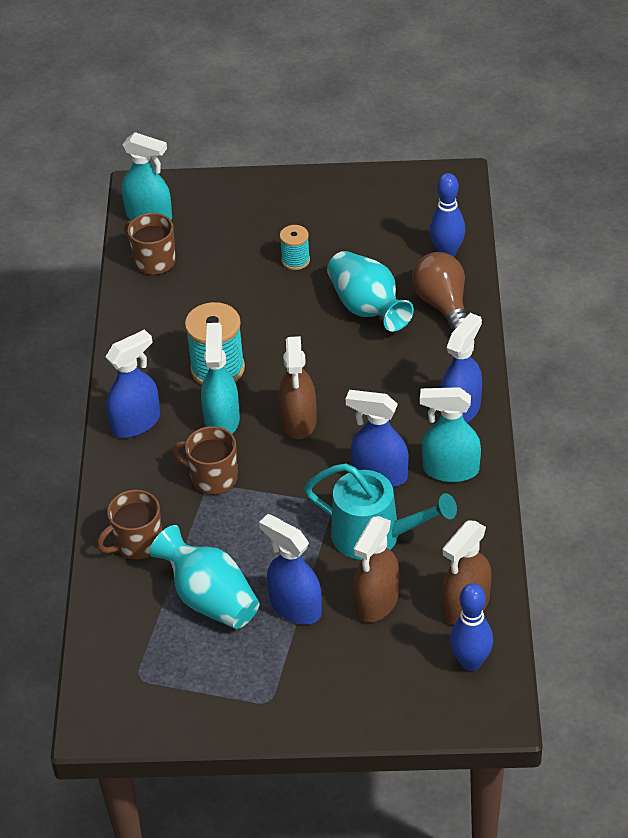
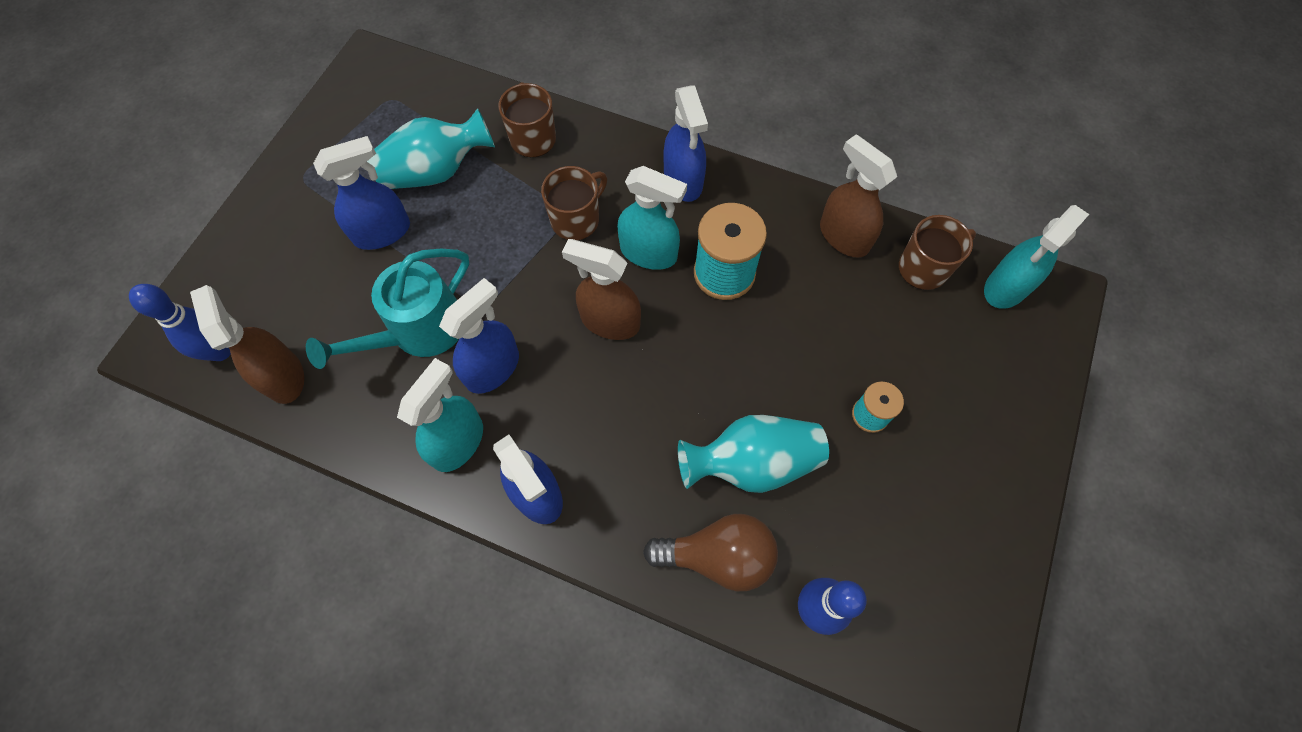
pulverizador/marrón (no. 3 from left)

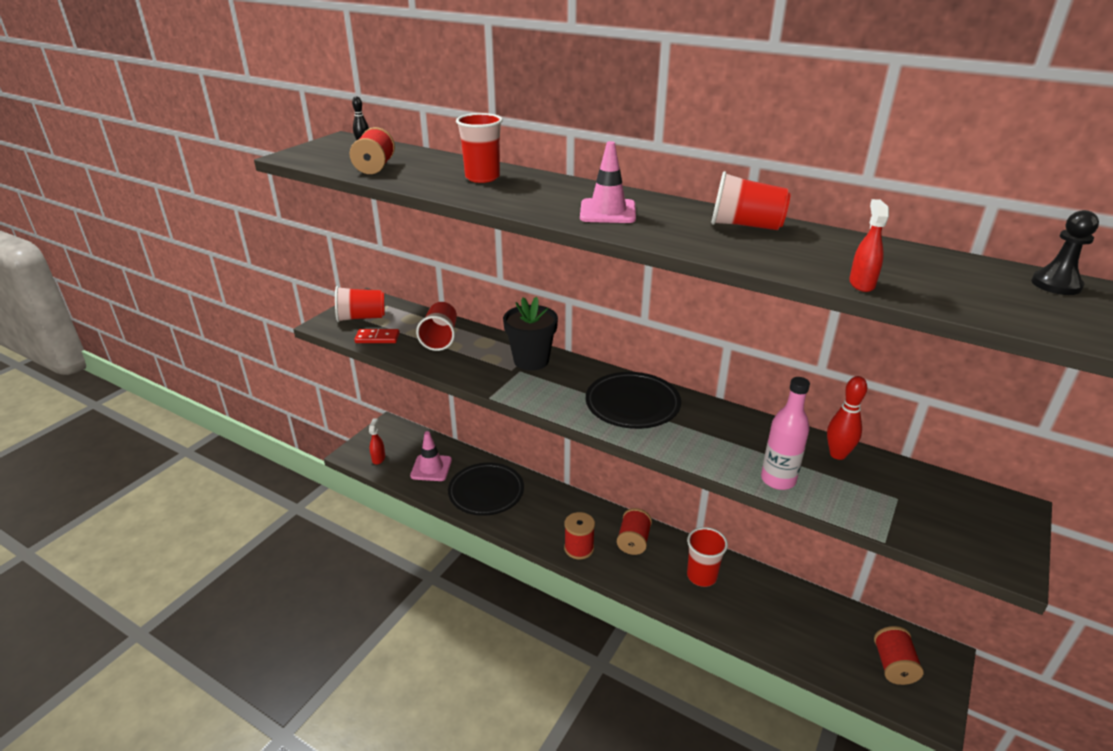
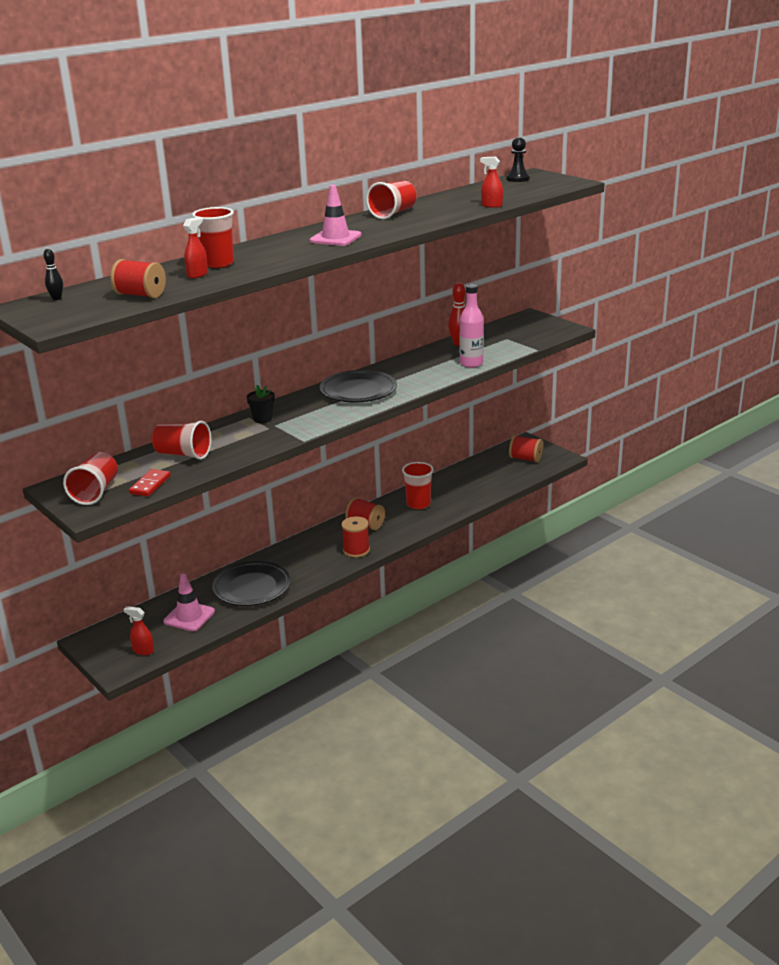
pulverizador/rojo (no. 2 from left)
maceta/negro

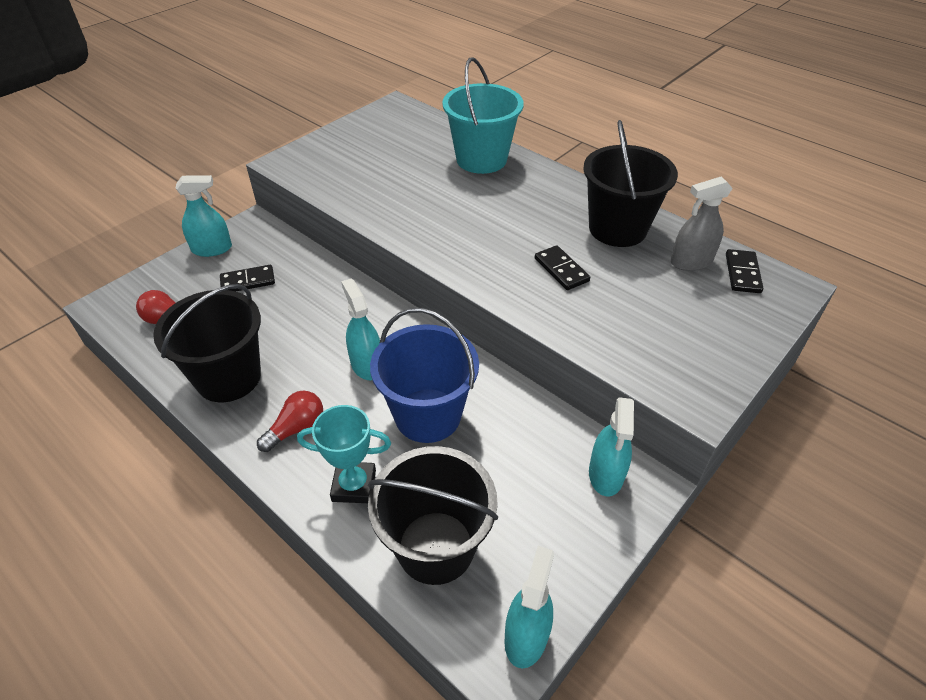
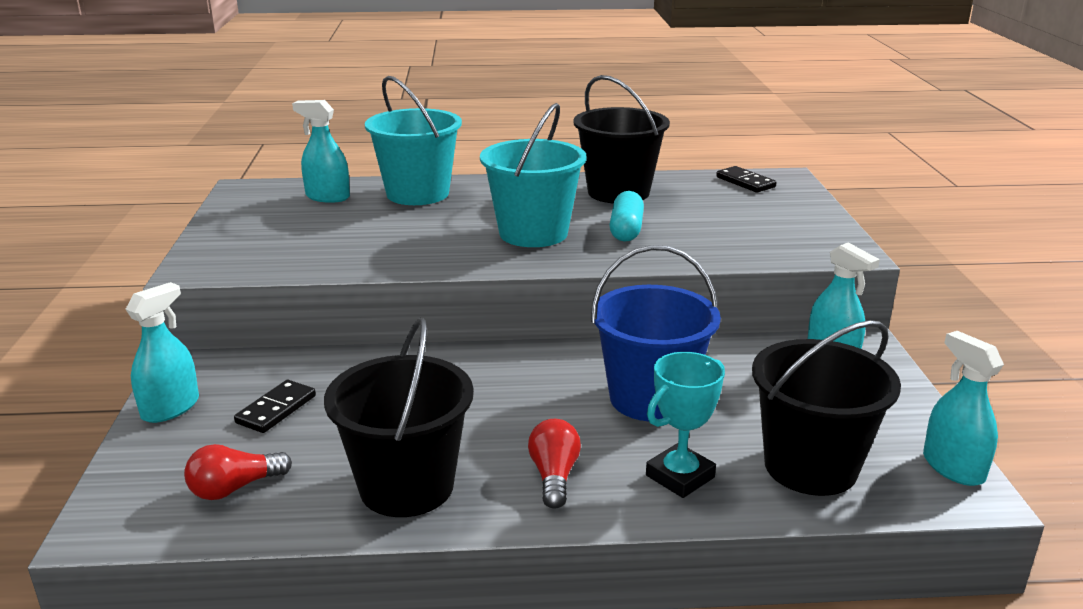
pulverizador/turquesa (no. 2 from left)
balde/turquesa (no. 2 from left)
cápsula/turquesa
pulverizador/gris

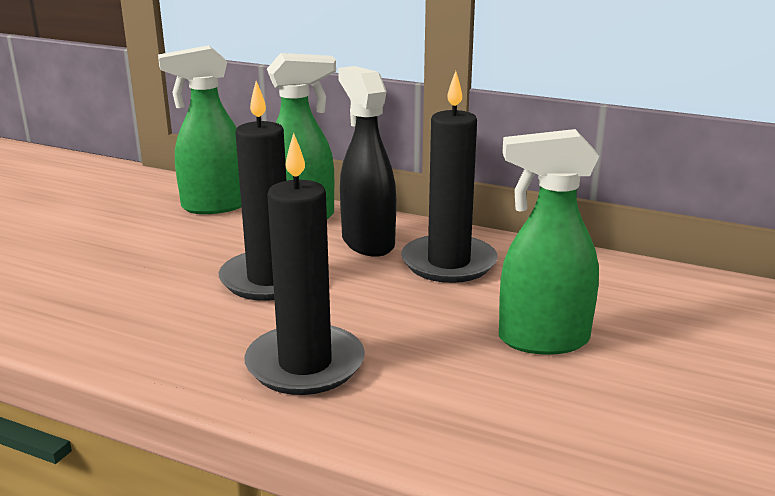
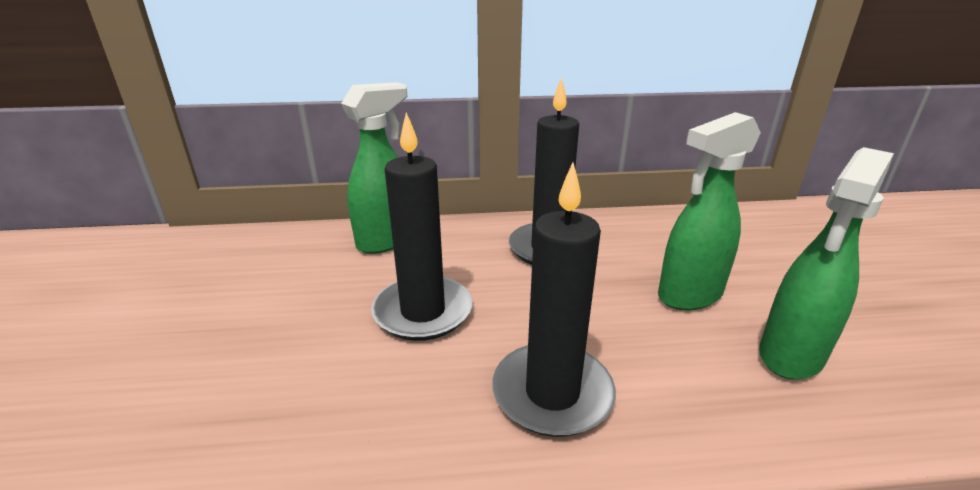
pulverizador/verde (no. 3 from left)
pulverizador/negro

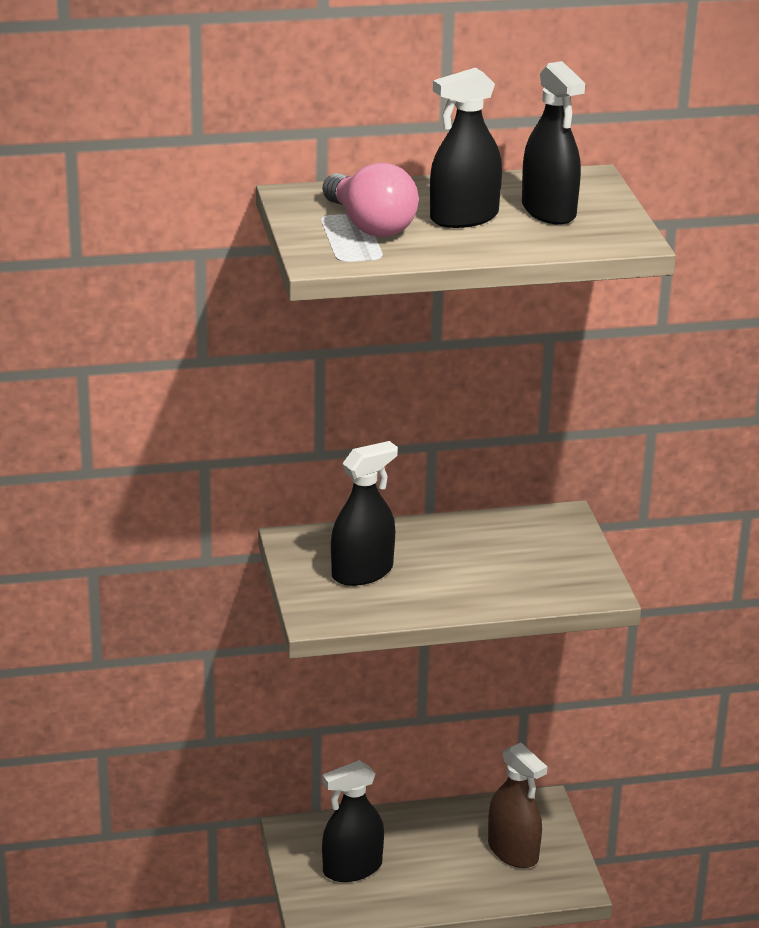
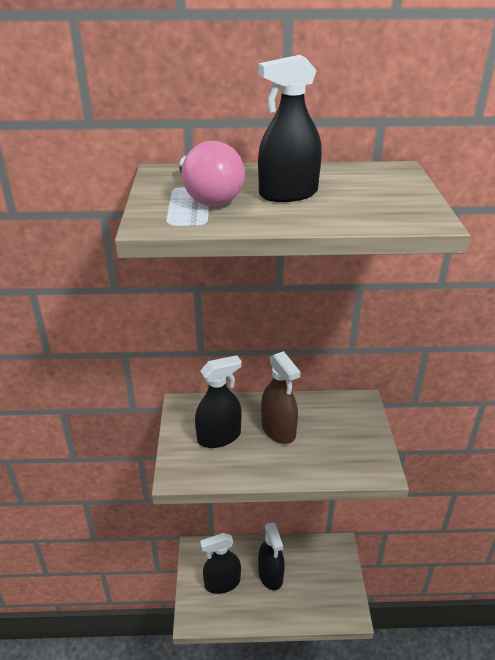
pulverizador/negro (no. 3 from left)
pulverizador/marrón

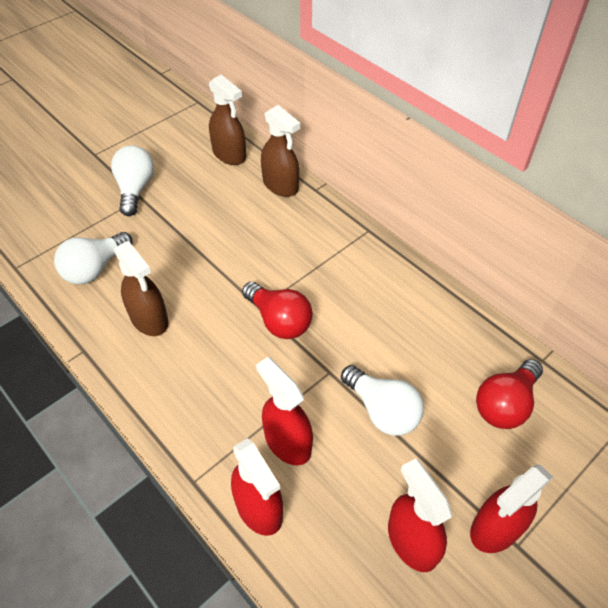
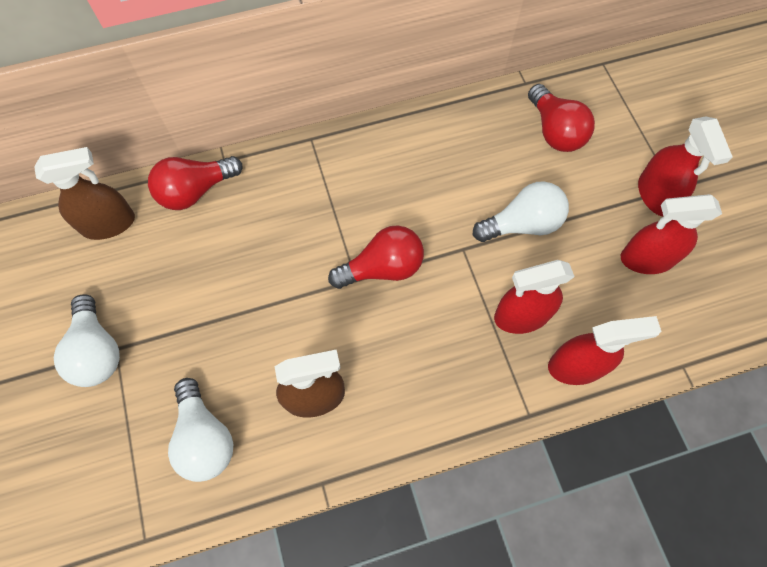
bombilla/blanco (no. 1 from left)
bombilla/rojo (no. 1 from left)

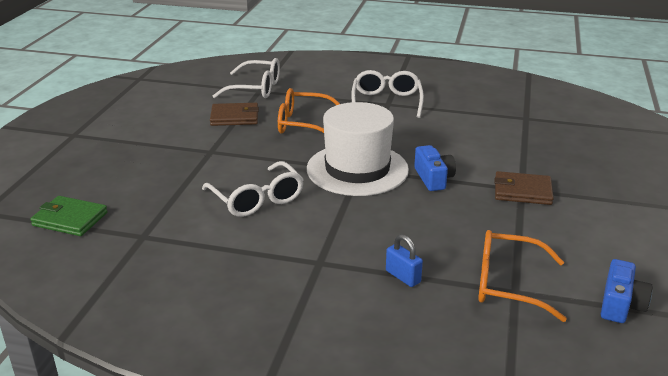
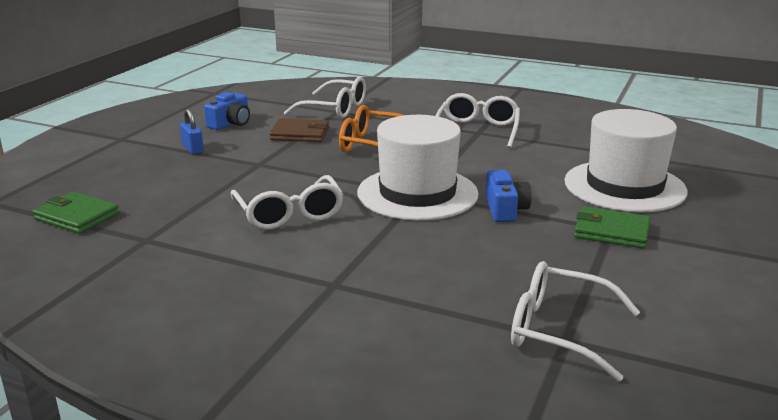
candado/azul
cámara/azul (no. 1 from left)
gafas/blanco (no. 4 from left)
sombrero/blanco (no. 2 from left)
cartera/verde (no. 2 from left)

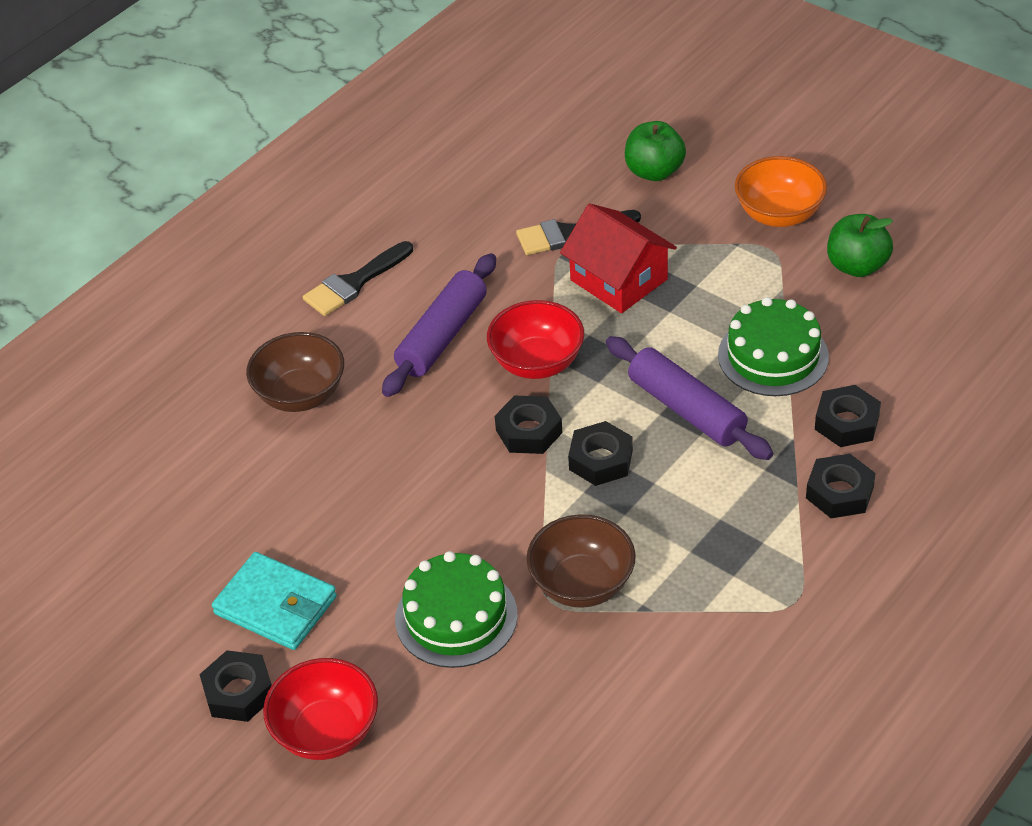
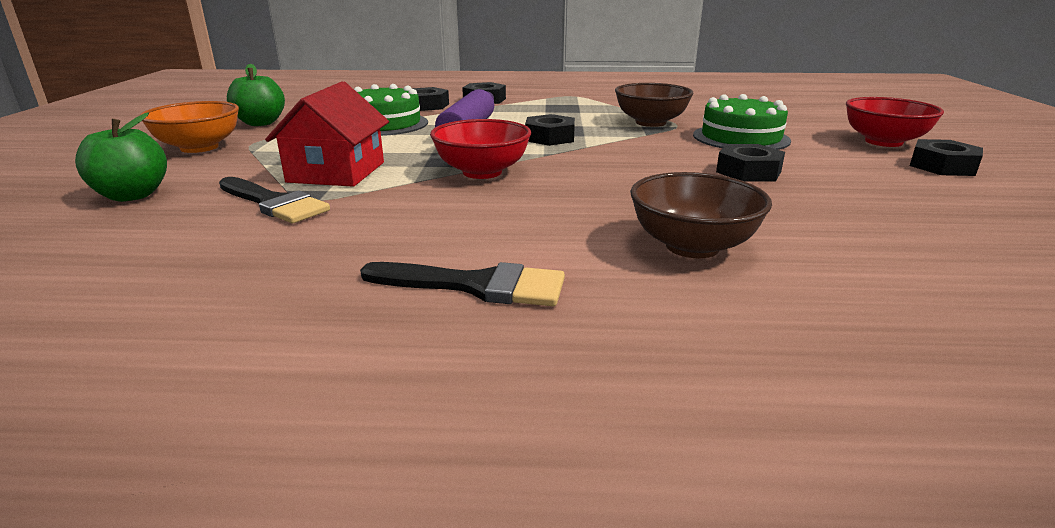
tuerca/negro (no. 4 from left)
cartera/turquesa
rodillo/morado (no. 1 from left in the first image)

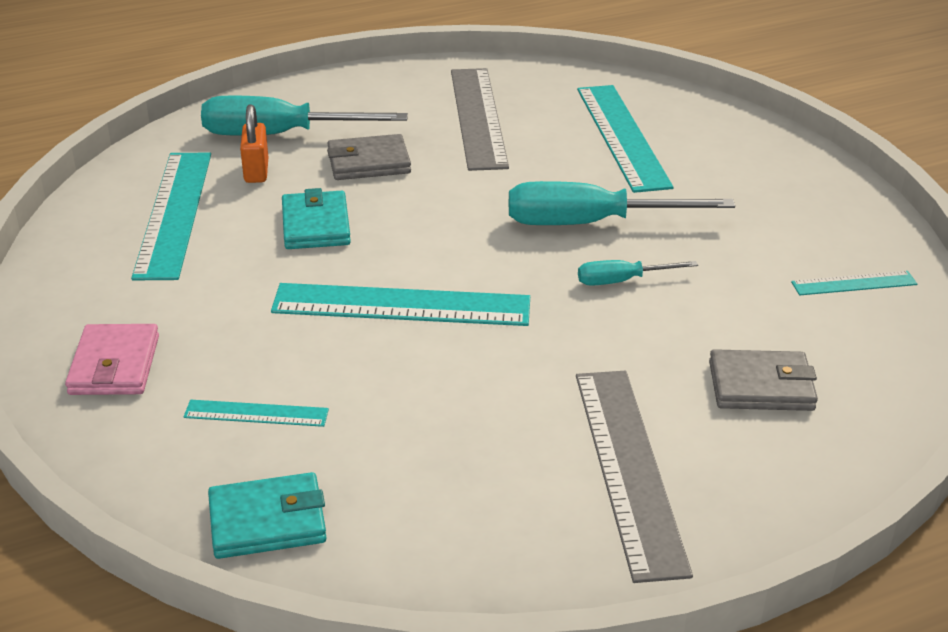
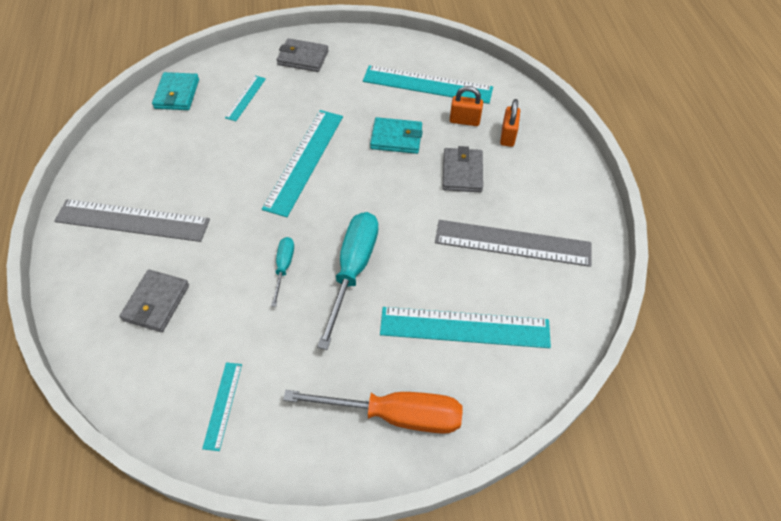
cartera/gris (no. 2 from left)
destornillador/naranja
candado/naranja (no. 2 from left)

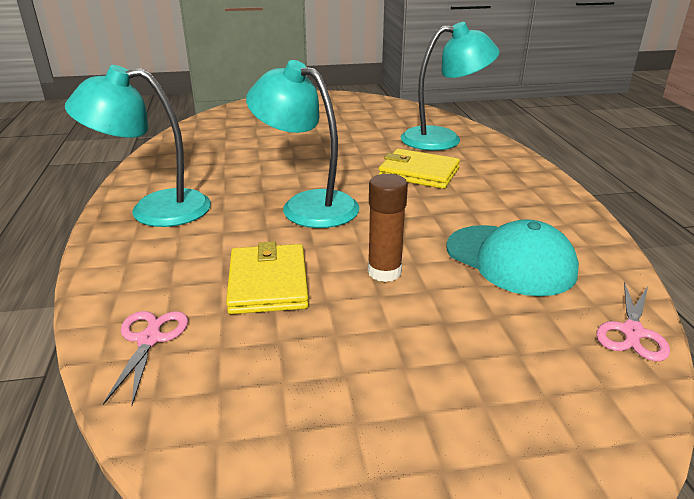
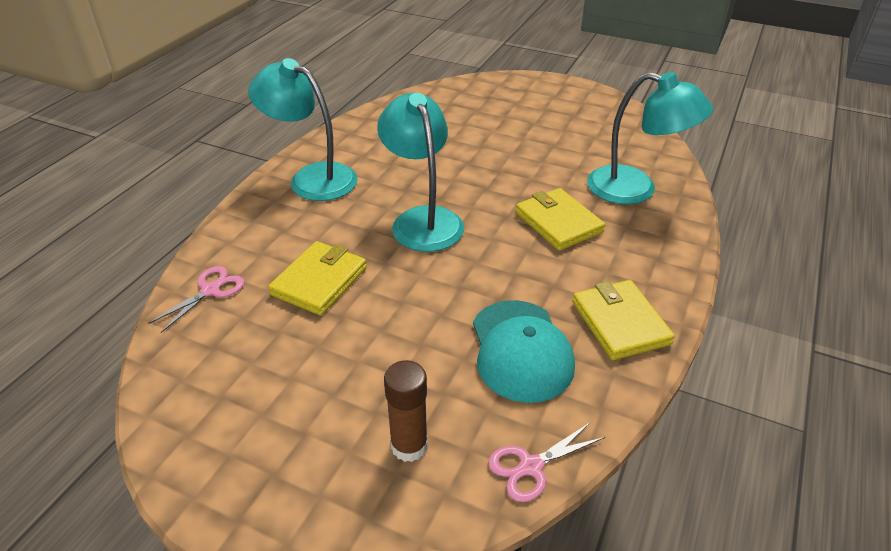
barra de pegamento/marrón
cartera/amarillo (no. 3 from left)

